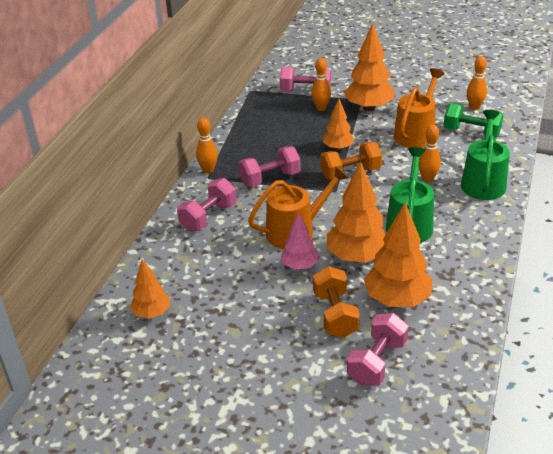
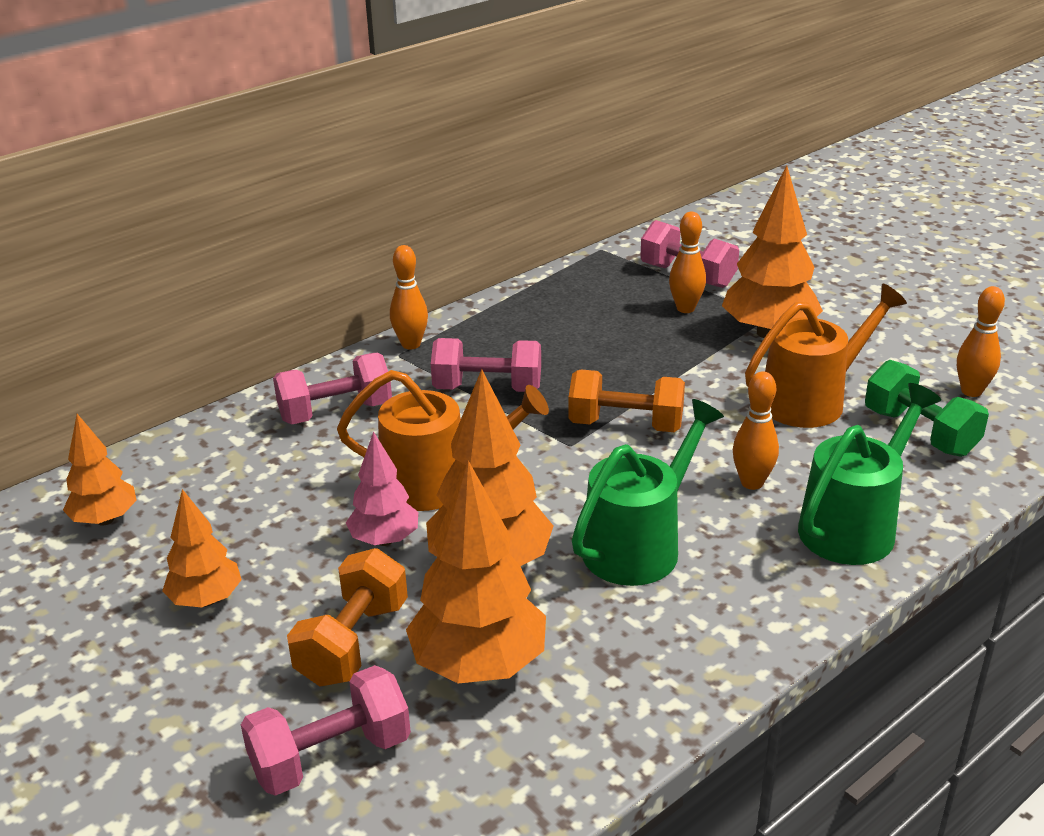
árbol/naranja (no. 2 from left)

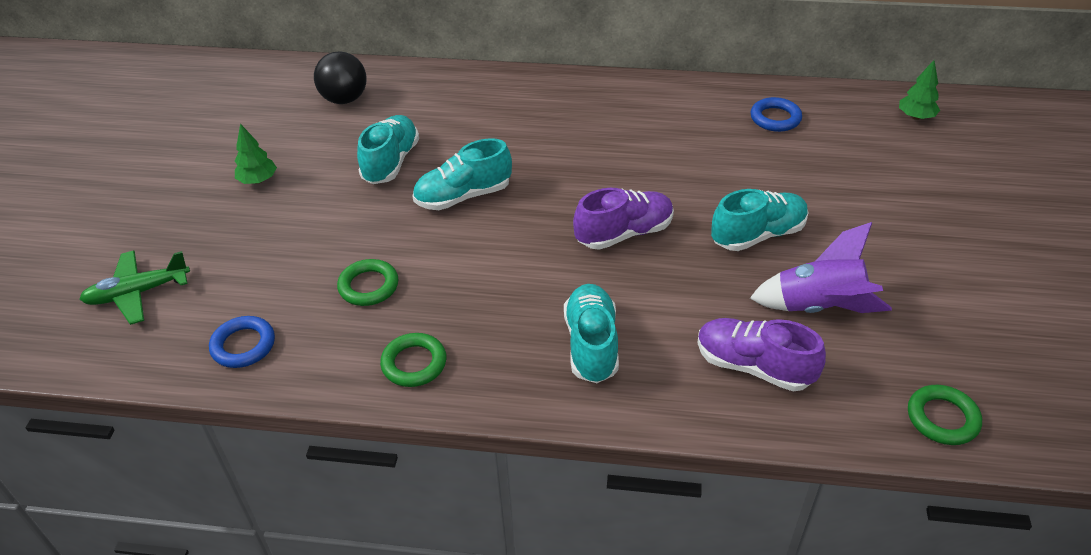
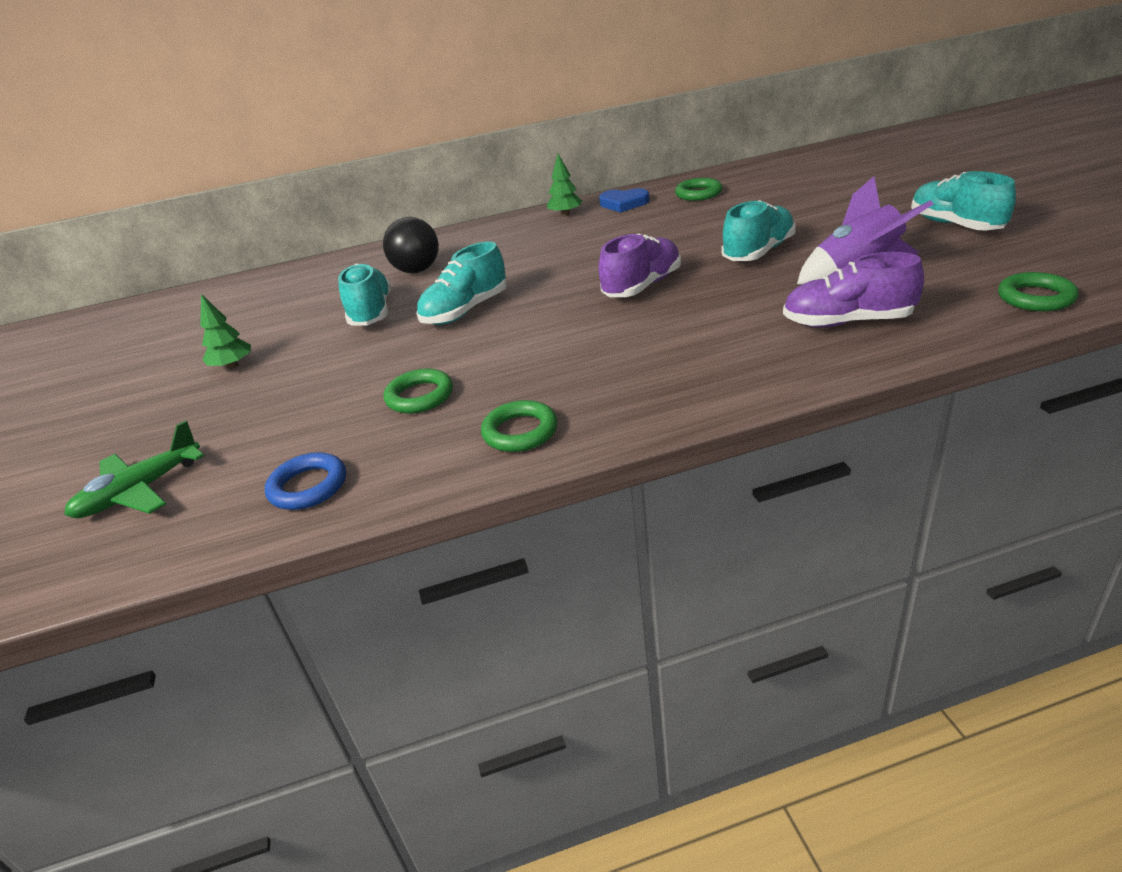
pelota/negro
árbol/verde (no. 2 from left)
corazón/azul
anillo/verde (no. 3 from left)
zapato/turquesa (no. 4 from left)

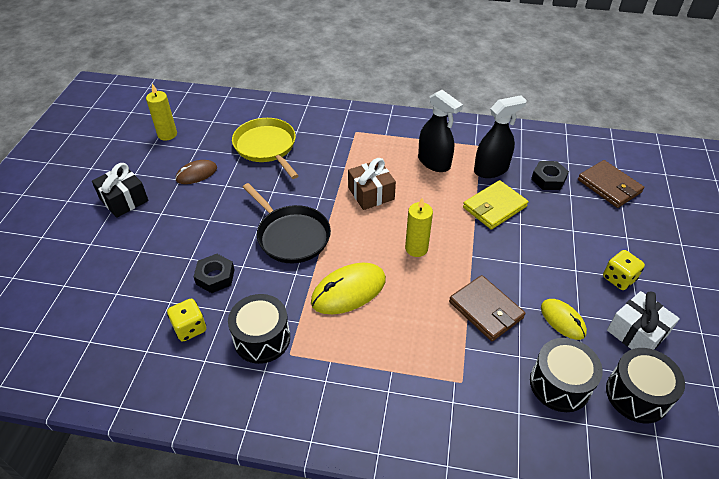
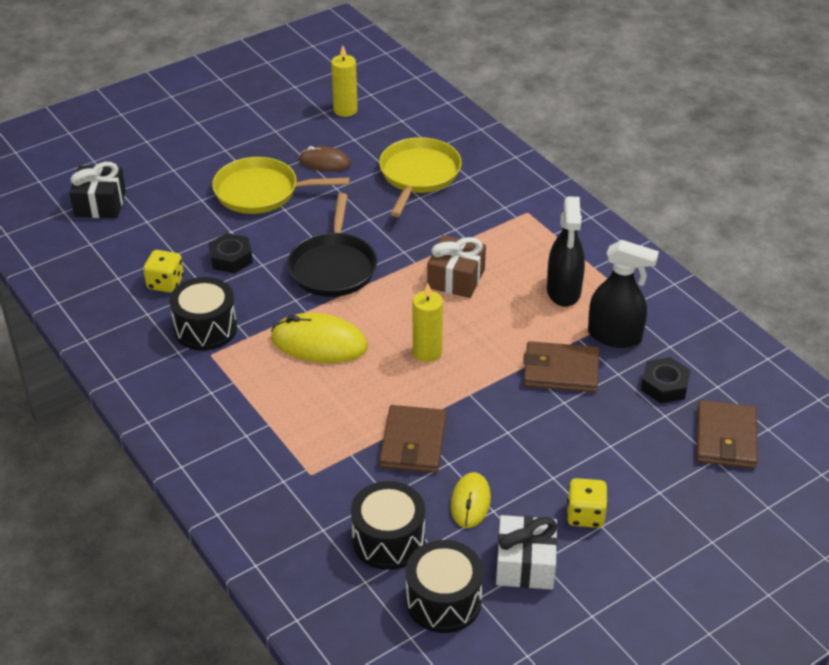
regalo/negro
sartén/amarillo (no. 1 from left)
cartera/marrón (no. 2 from left)

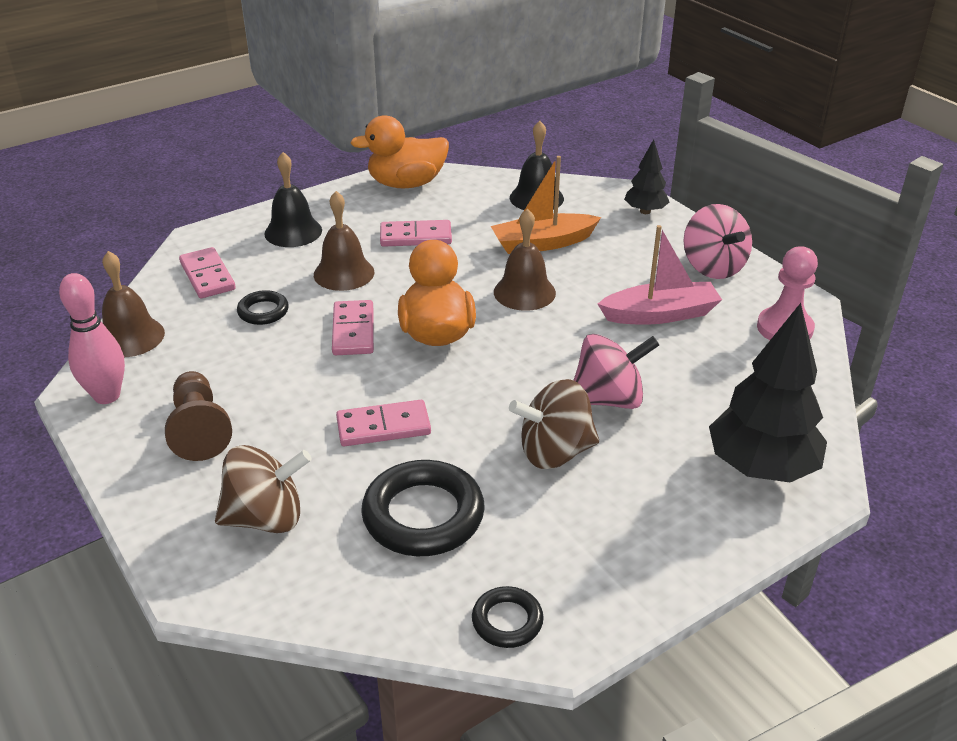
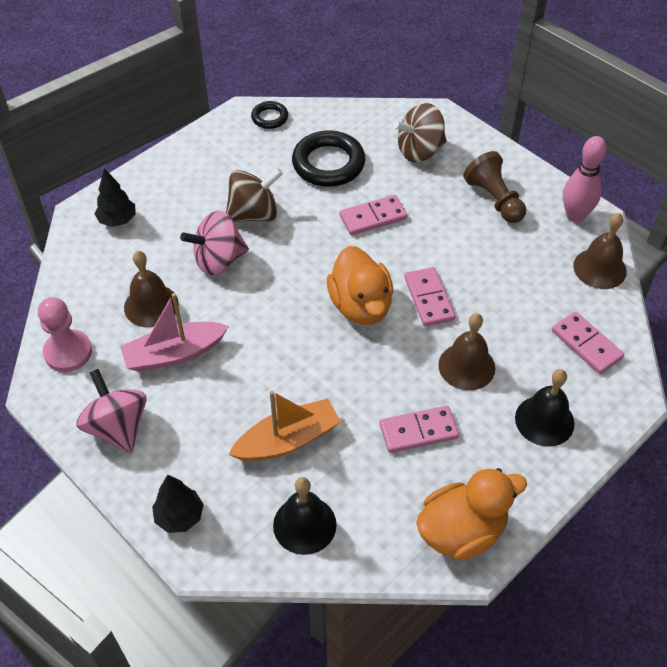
árbol/negro (no. 1 from left)
campana/marrón (no. 1 from left)
anillo/negro (no. 1 from left in the first image)

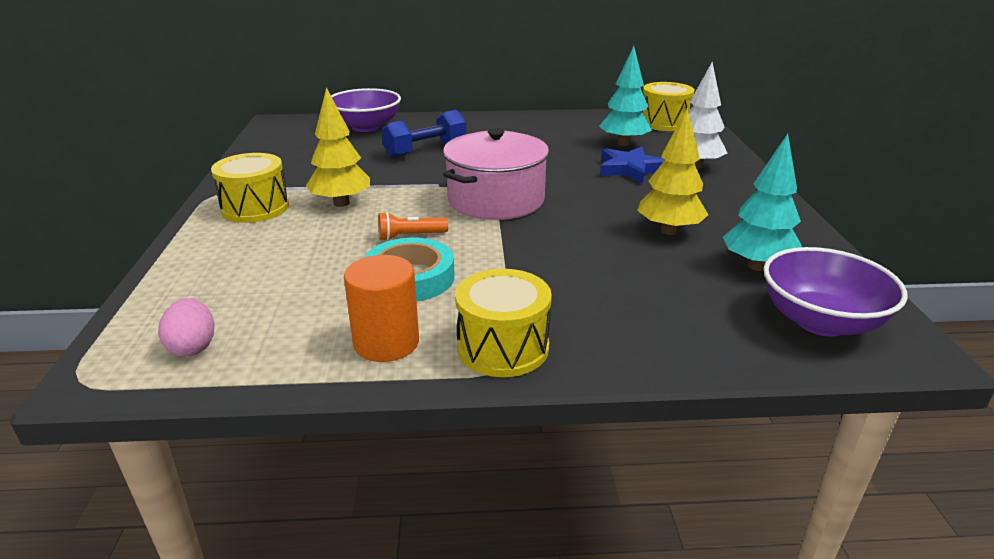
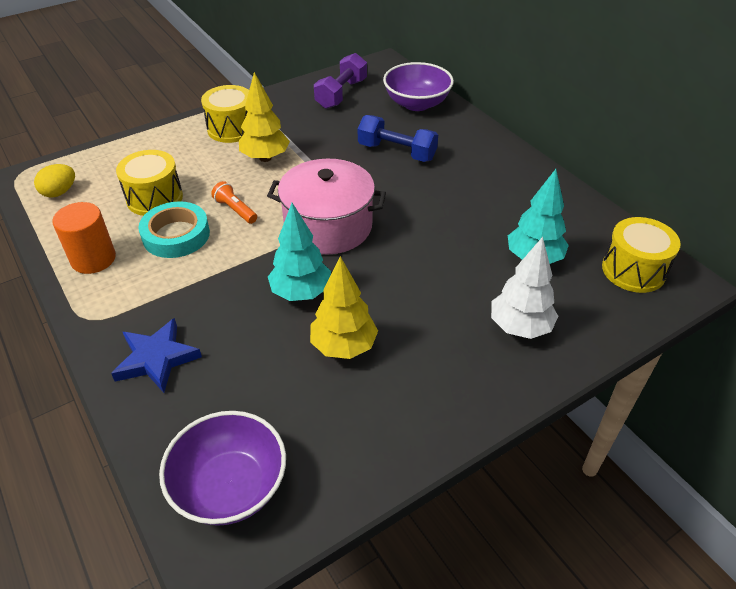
huevo/amarillo
estrella/azul
tambor/amarillo (no. 1 from left)
árbol/turquesa (no. 1 from left)
mancuerna/morado

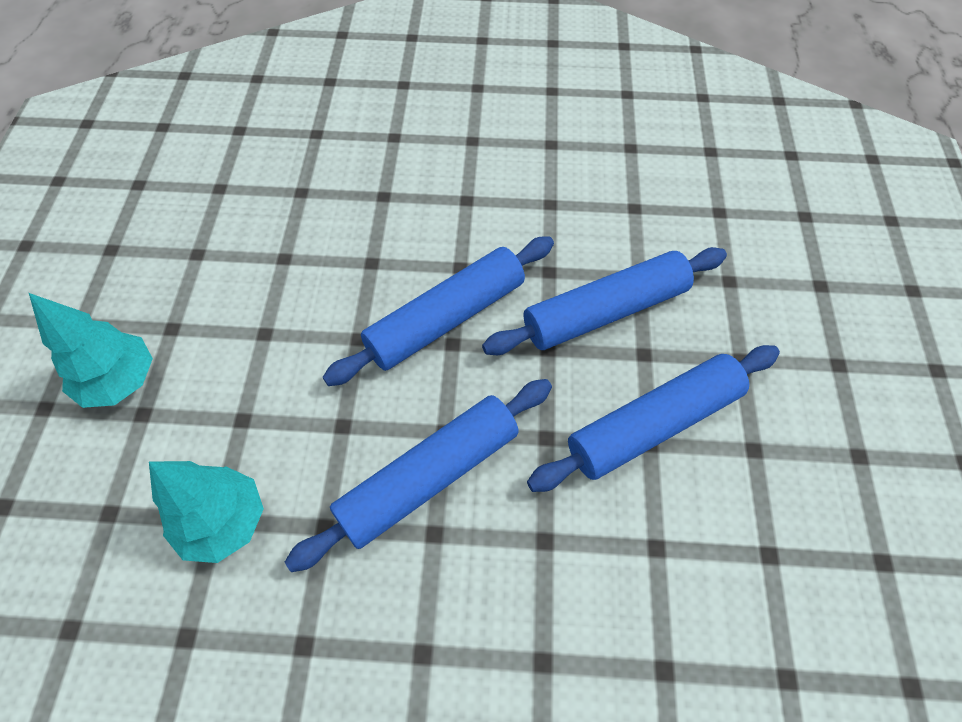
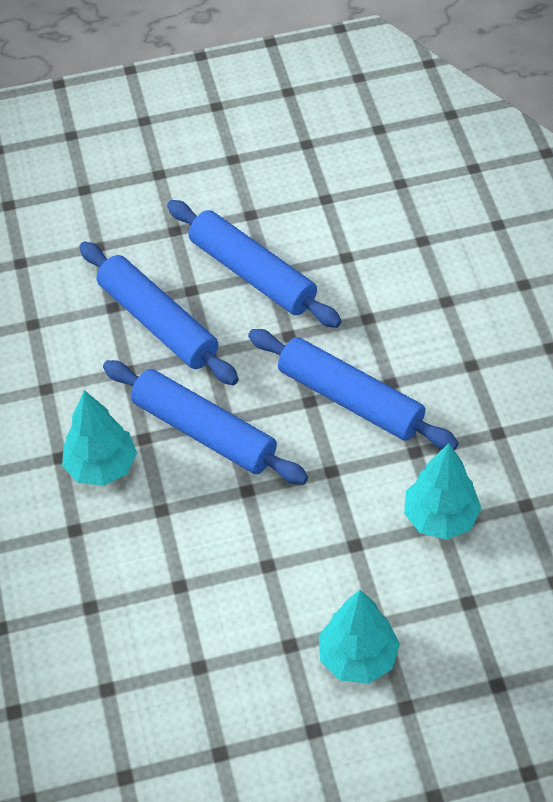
árbol/turquesa (no. 1 from left)

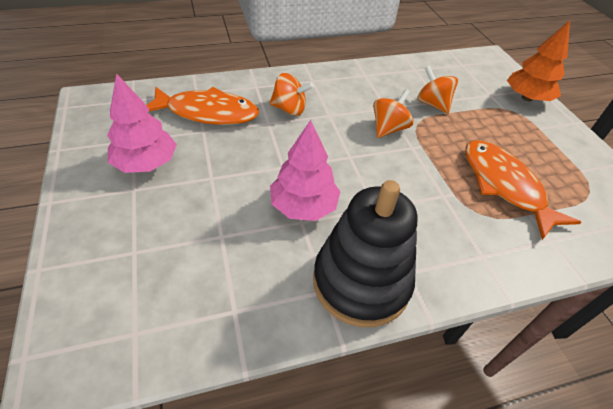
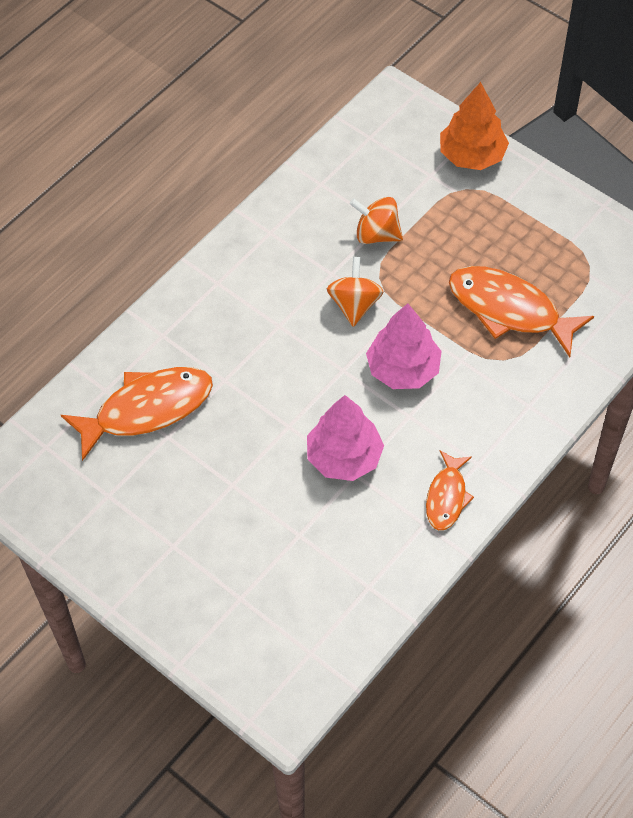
árbol/rosa (no. 2 from left)
pez/naranja (no. 2 from left)
peonza/naranja (no. 1 from left in the first image)

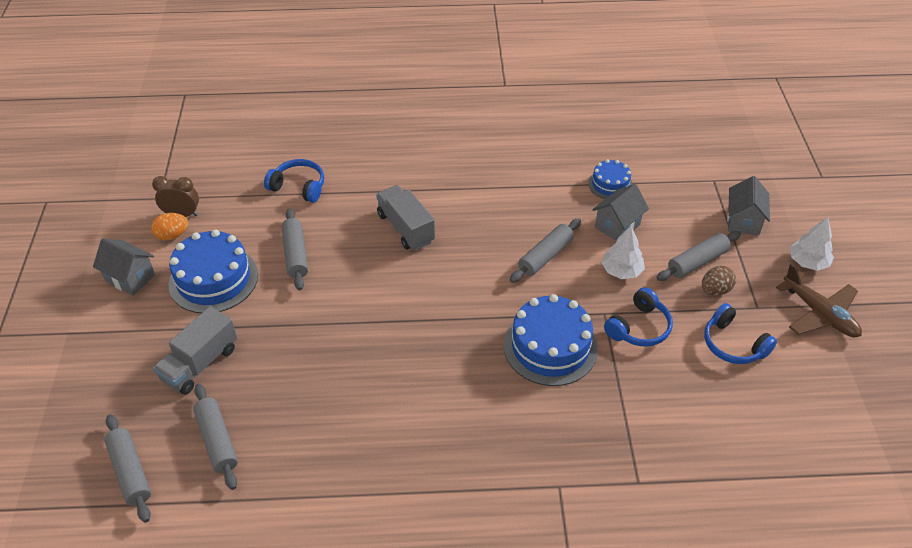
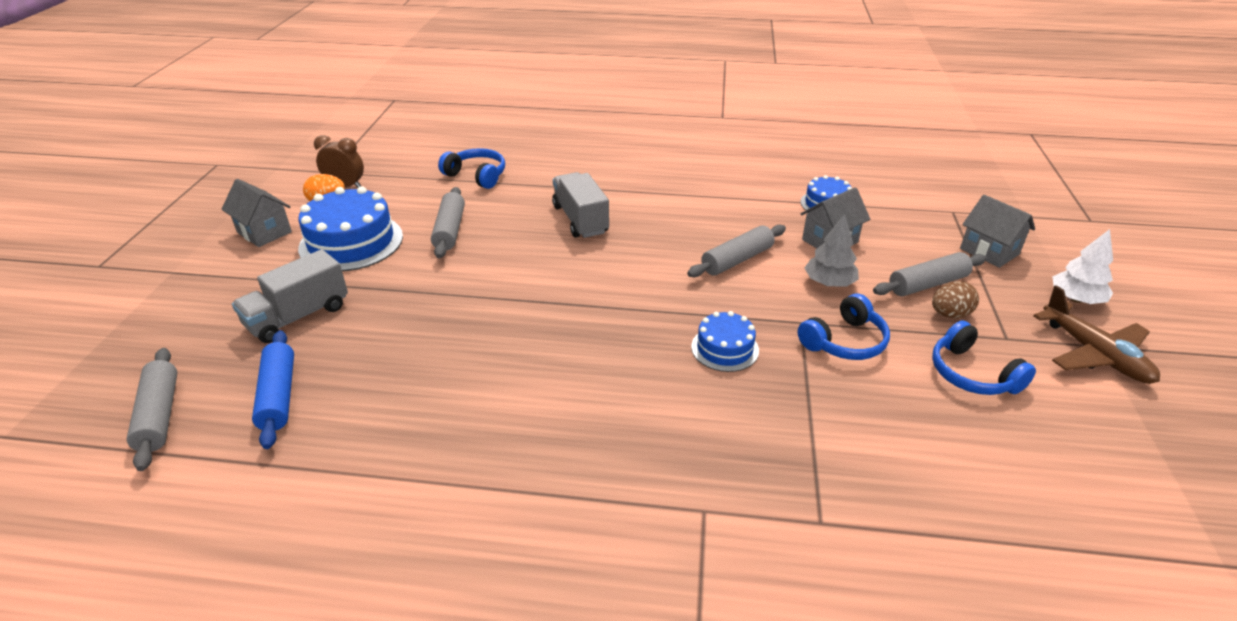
rodillo/azul
tarta/azul (no. 2 from left)
árbol/gris
casa/gris (no. 3 from left)

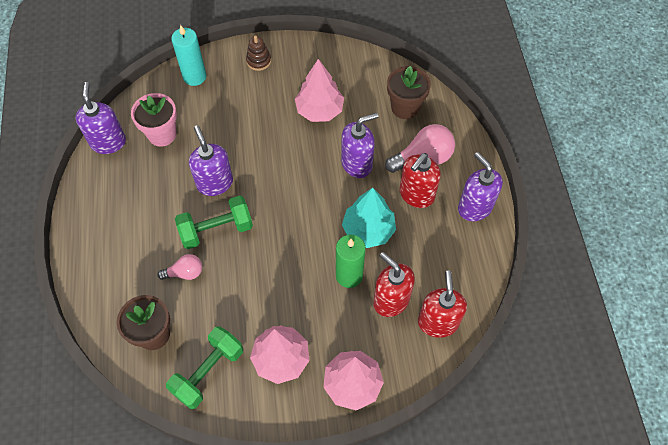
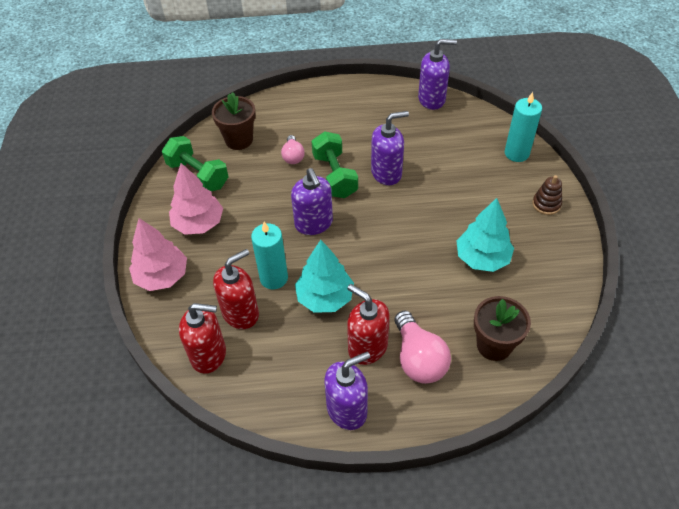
vela/turquesa (no. 1 from left)
dispensador de jabón/morado (no. 1 from left)
árbol/turquesa (no. 2 from left)
maceta/rosa

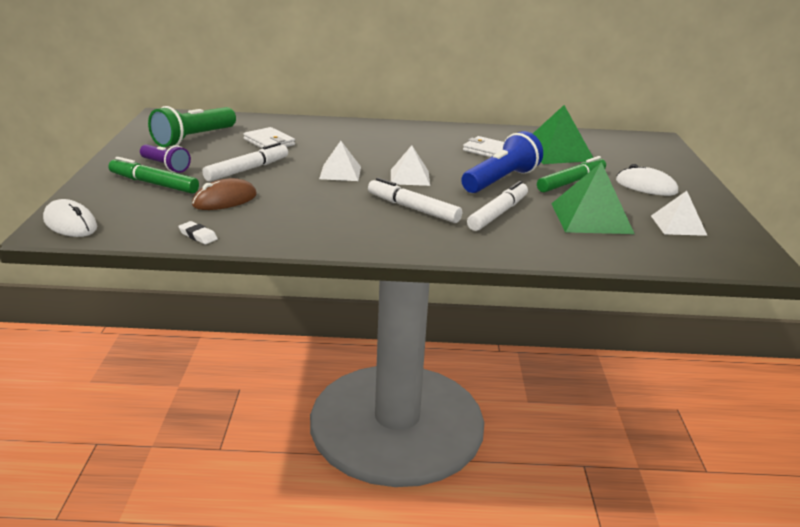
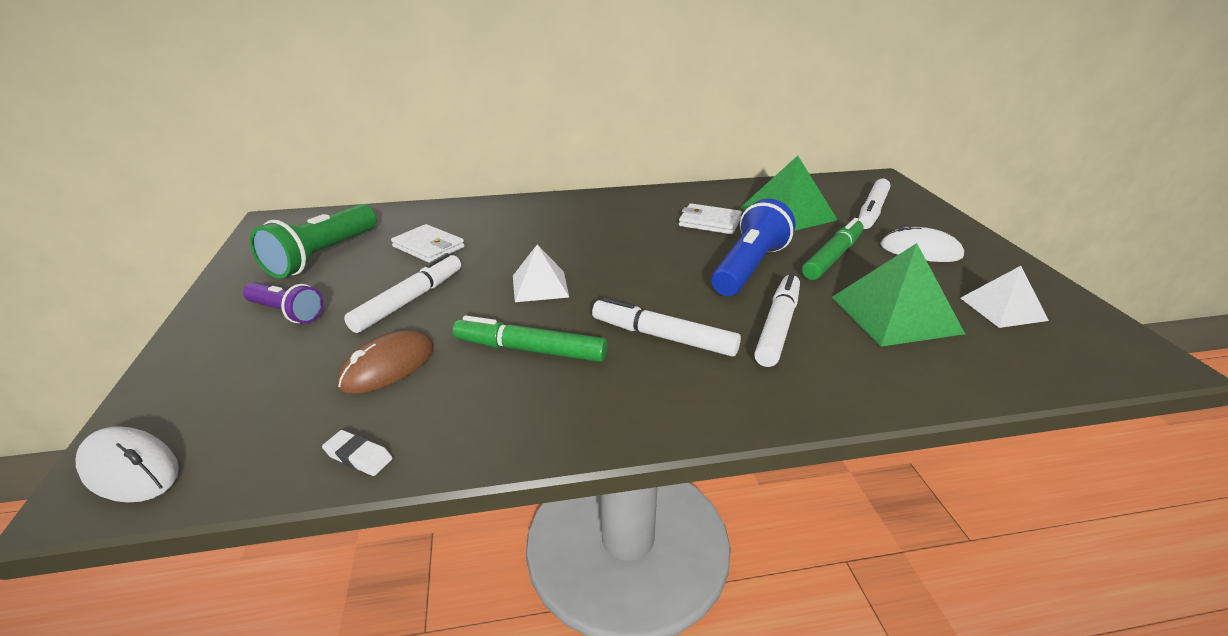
rotulador/verde (no. 1 from left)
rotulador/blanco (no. 4 from left)
pirámide/blanco (no. 2 from left in the first image)

